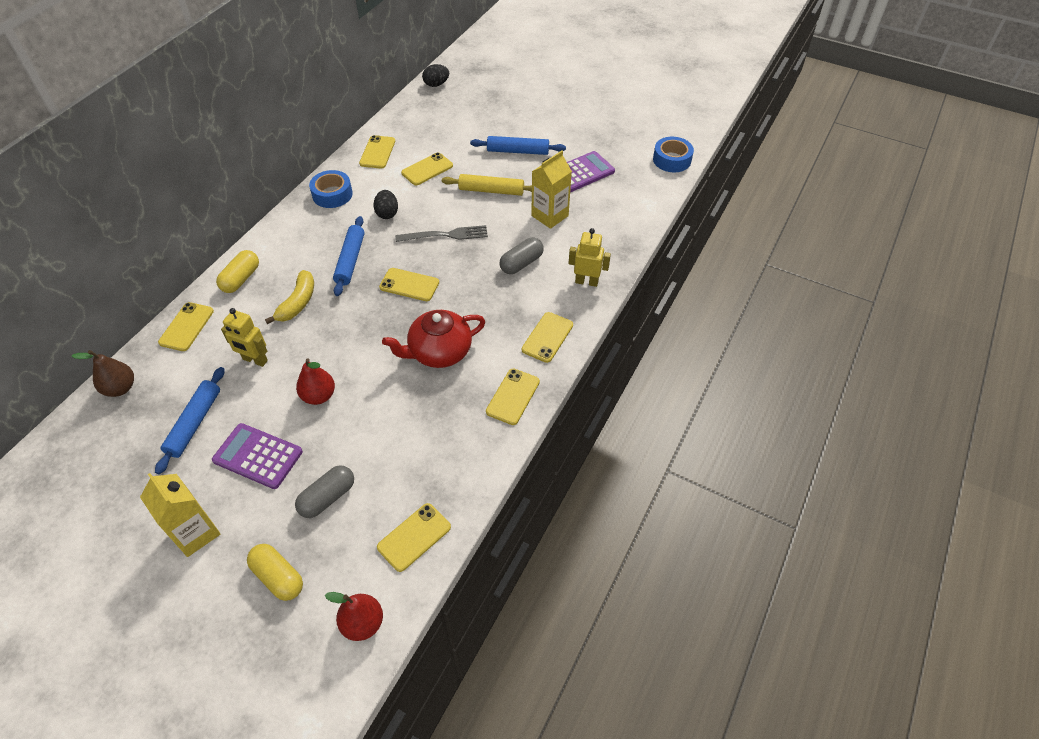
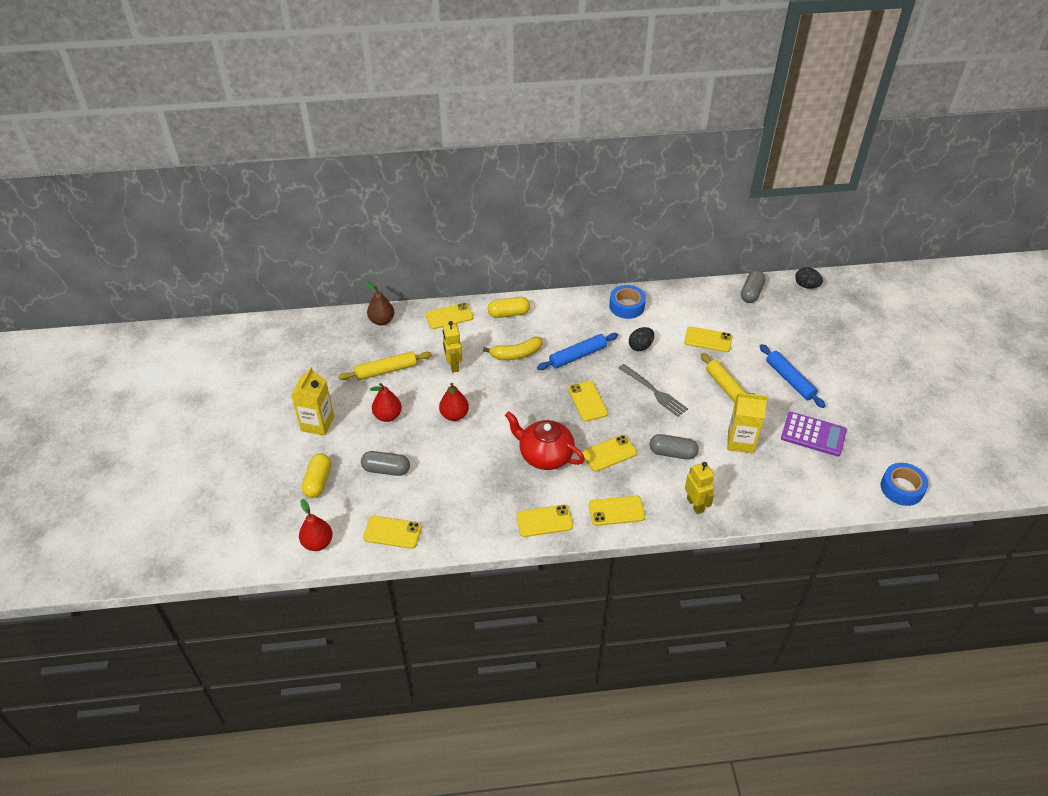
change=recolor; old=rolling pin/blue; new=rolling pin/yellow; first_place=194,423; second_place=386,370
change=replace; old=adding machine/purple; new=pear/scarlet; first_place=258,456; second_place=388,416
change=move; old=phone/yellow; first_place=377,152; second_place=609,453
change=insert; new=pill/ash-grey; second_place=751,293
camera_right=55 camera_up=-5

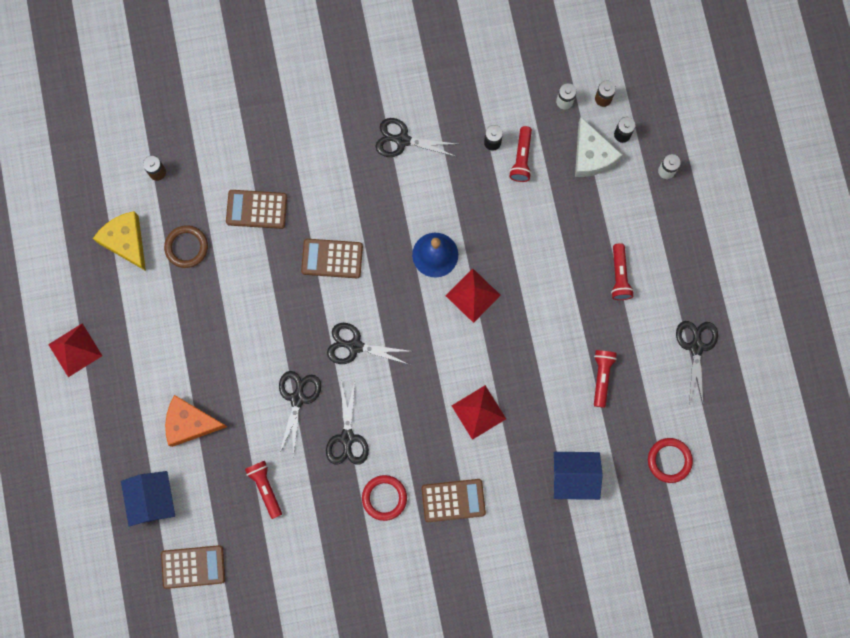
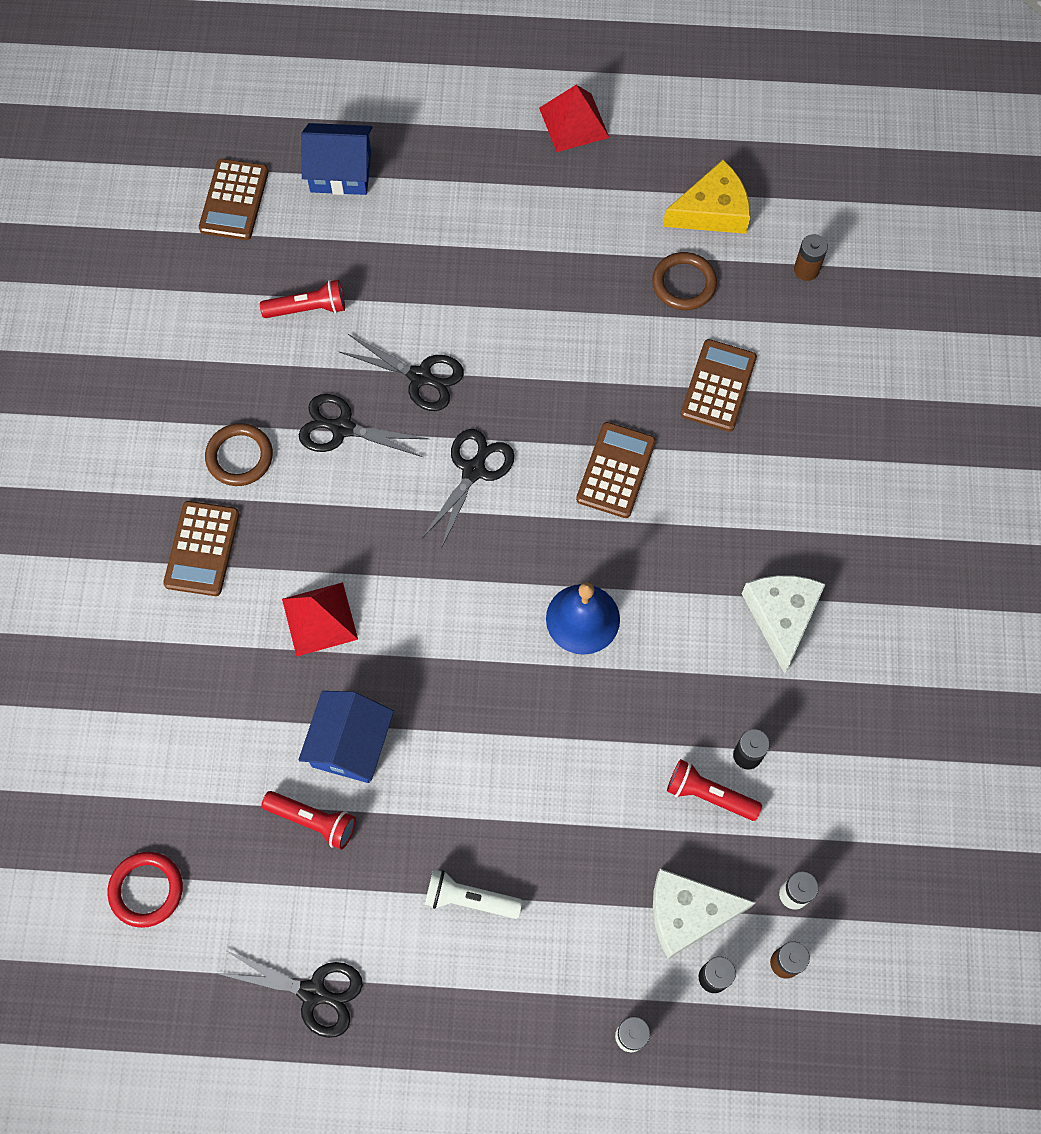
change=delete; old=cheese wedge/bright orange; first_place=190,423
change=recolor; old=torus/scarlet; new=torus/brown; first_place=384,498; second_place=239,457
change=replace; old=shears/ebony; new=cheese wedge/snow-white; first_place=402,140; second_place=781,617
change=delete; old=pyramid shape/scarlet; first_place=473,295
change=move; old=toy house/blue; first_place=574,477; second_place=350,744
change=recolor; old=pocket torch/scarlet; new=pocket torch/snow-white; first_place=619,276; second_place=469,899
camera_right=105 camera_up=-10

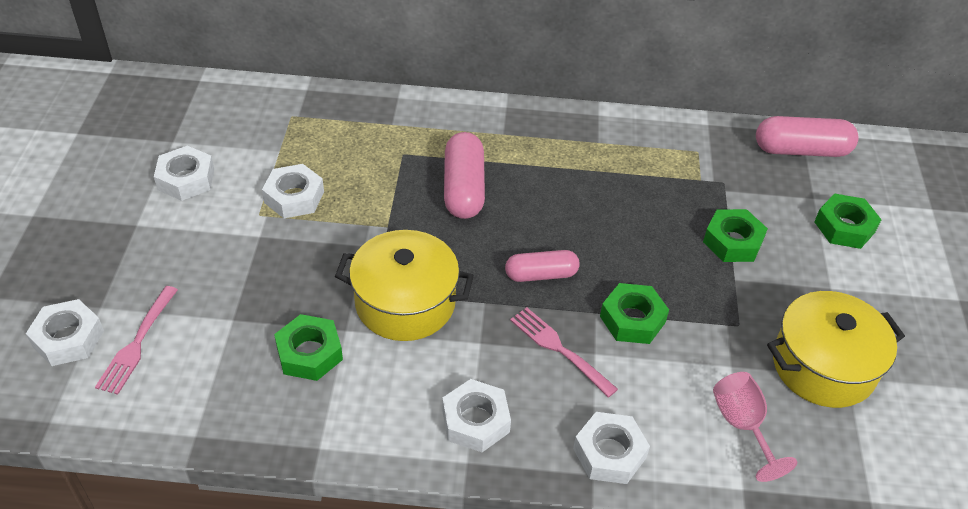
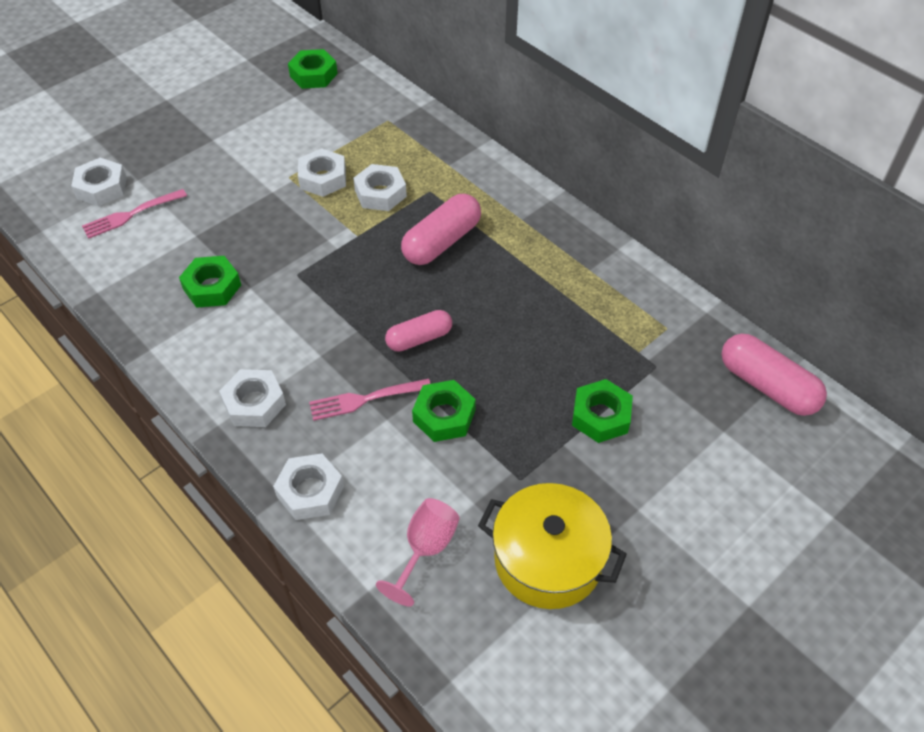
change=move; old=nut/snow-white; first_place=186,179; second_place=380,193
change=delete; old=stockpot/yellow; first_place=405,303
change=rotate; old=pill/rosy; first_place=541,274; second_place=419,338; degrees=-60
change=rotate; old=dinner fork/rosy; first_place=560,349; second_place=366,399; degrees=-105
change=move; old=nut/emerald; first_place=844,227; second_place=313,75
camera_right=45 camera_up=5

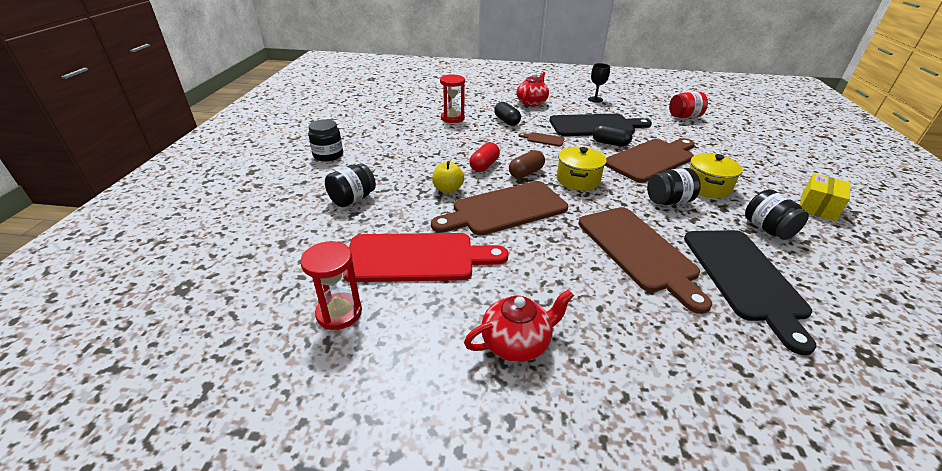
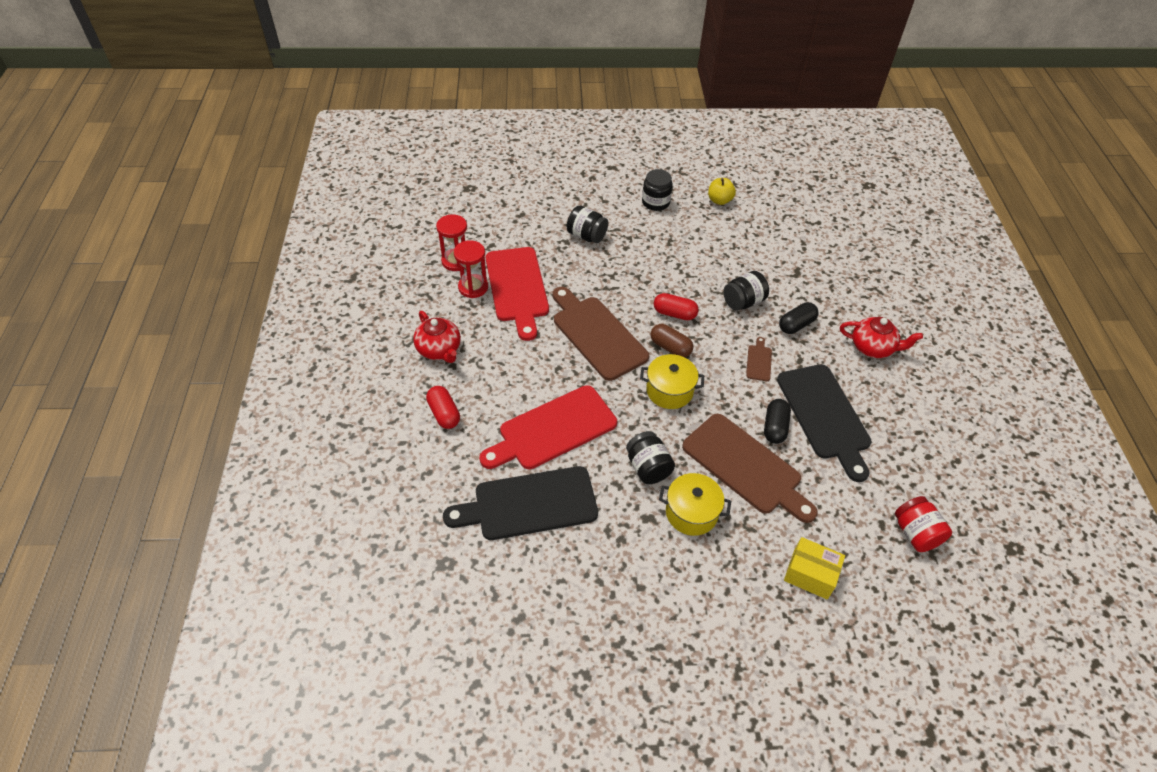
change=move; old=toy apple/yellow; first_place=448,189; second_place=719,200
change=move; old=hourglass/scarlet; first_place=452,118; second_place=473,287
change=recolor; old=chopping board/brown; new=chopping board/scarlet; first_place=639,251; second_place=553,430
change=delete; old=wine glass/ebony; first_place=595,99
change=move; old=jam jar/ebony; first_place=767,229; second_place=743,302
change=move; old=parcel/yellow; first_place=818,207; second_place=810,574
change=insert; new=pill/scarlet; second_place=444,413
camera_right=80 camera_up=15

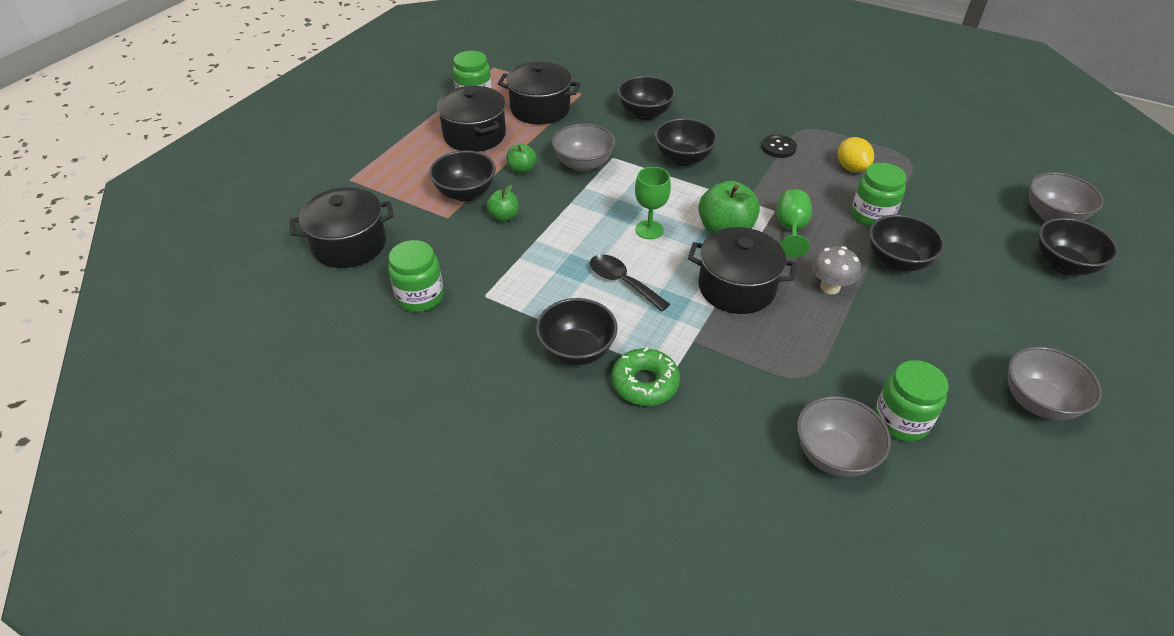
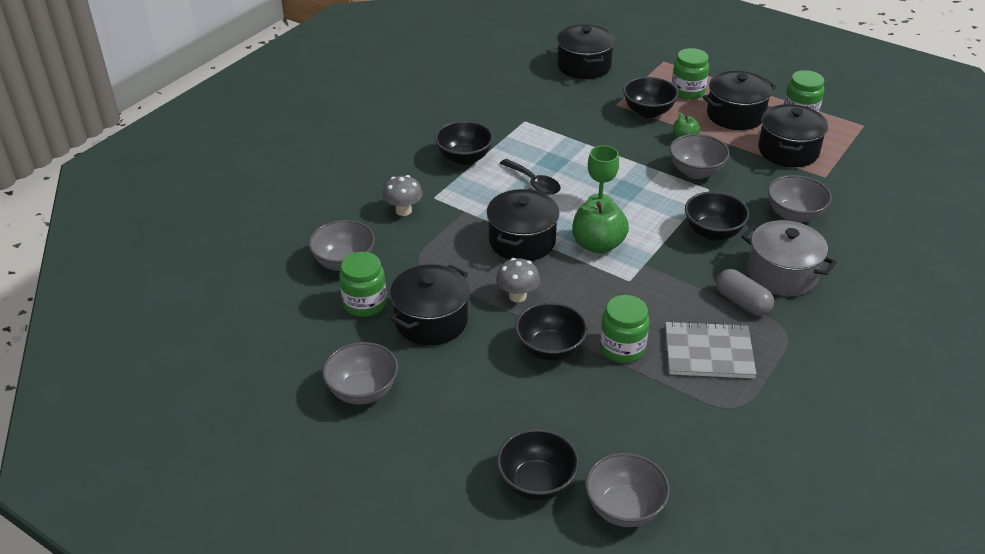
change=move; old=jam jar/emerald; first_place=420,297; second_place=687,91
change=delete; old=toy apple/emerald; first_place=504,216
change=rotate; old=teaspoon/ebony; first_place=622,282; second_place=534,183; degrees=90
change=delete; old=doughnut/emerald; first_place=645,383
change=recolor; old=serving bowl/ebony; new=serving bowl/ash-grey; first_place=645,113; second_place=794,215
change=replace; old=button/ebony; new=pill/ash-grey; first_place=778,147; second_place=742,302
change=delete; old=wine glass/emerald; first_place=790,229
change=replace; old=toy lemon/yellow; new=notebook/ash-grey; first_place=851,168; second_place=708,352
change=insert; new=mushroom/ash-grey; second_place=403,210
change=insert; new=stockpot/ebony; second_place=431,321
change=insert; new=stockpot/ash-grey; second_place=782,274
camera_right=95 camera_up=-5

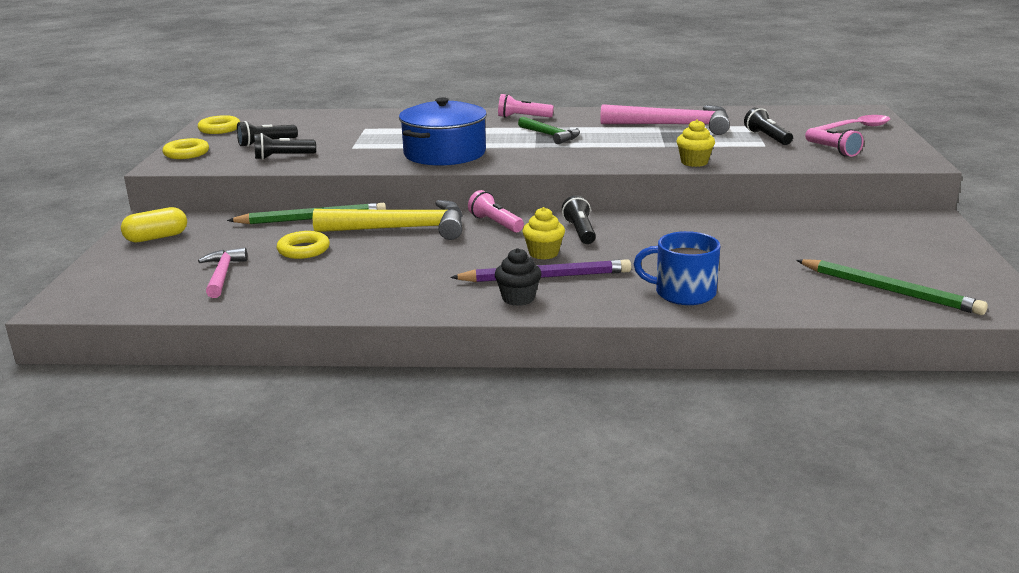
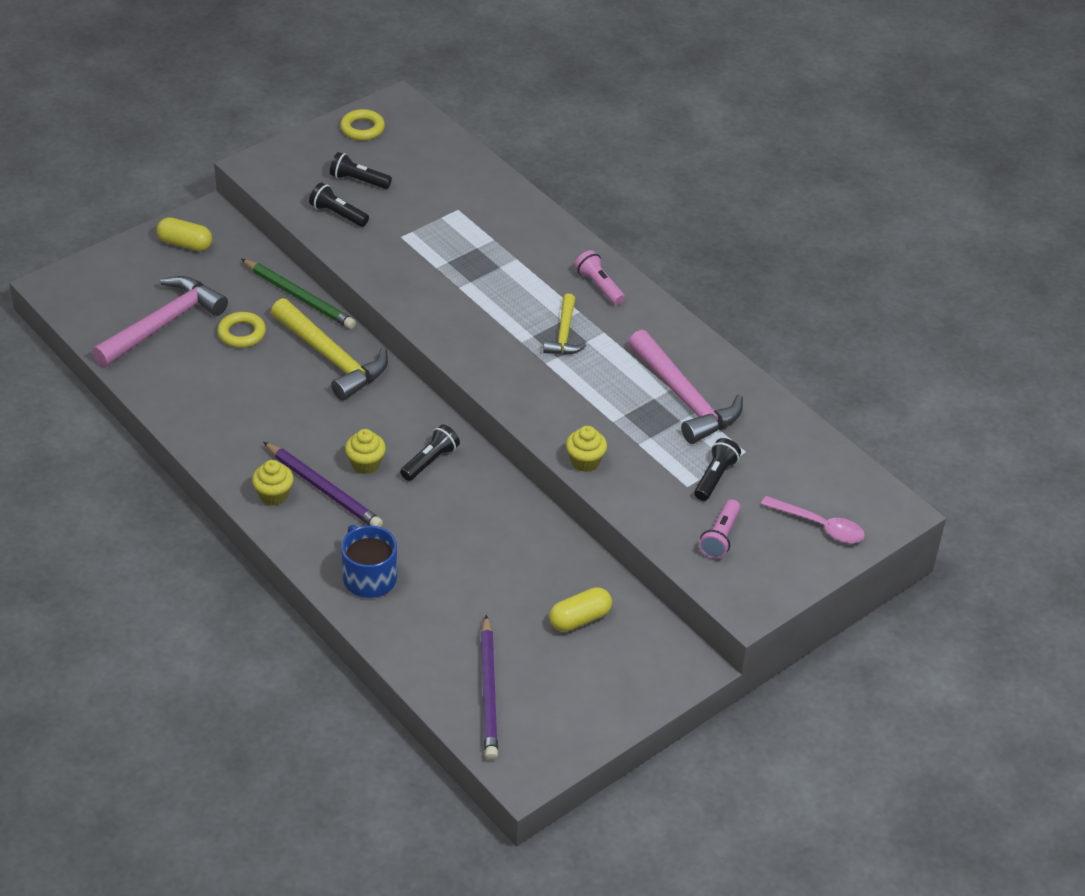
change=delete; old=torus/yellow; first_place=186,153
change=resize; old=claw hammer/rosy; first_place=222,275; second_place=163,324; factor=1.77
change=delete; old=stockpot/blue; first_place=444,153
change=delete; old=pocket torch/rosy; first_place=495,223
change=recolor; old=muffin/ebony; new=muffin/yellow; first_place=518,298; second_place=274,495
change=recolor; old=claw hammer/emerald; new=claw hammer/yellow; first_place=550,135; second_place=564,334
change=recolor; old=wooden pencil/emerald; new=wooden pencil/purple; first_place=889,290; second_place=488,691
change=insert; new=pill/yellow; second_place=580,619
camera_right=45 camera_up=20

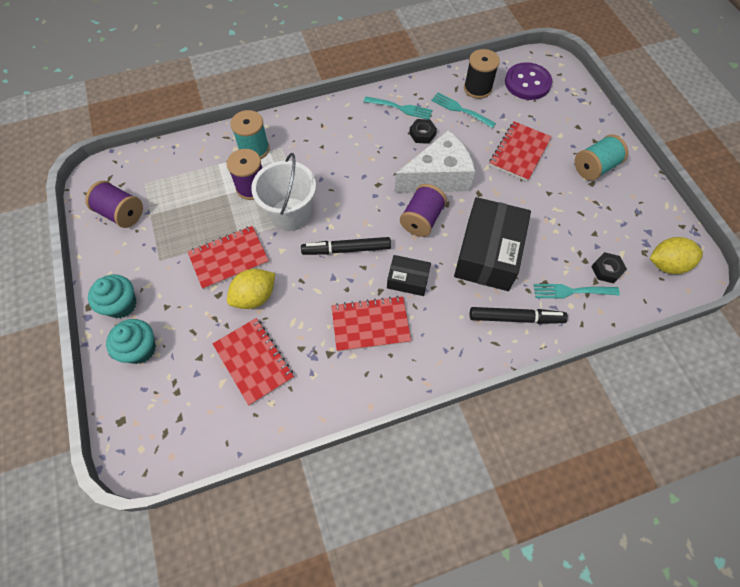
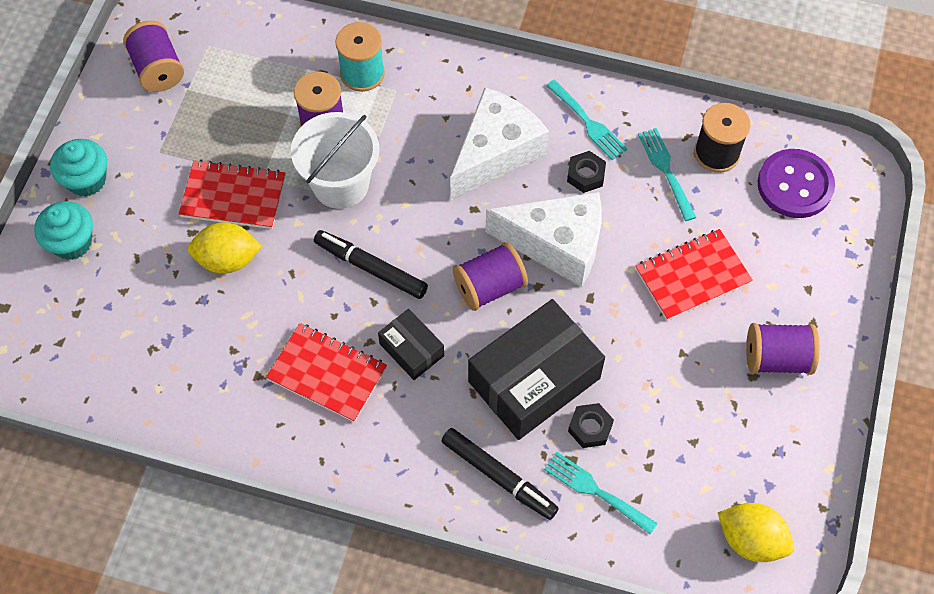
change=delete; old=notebook/scarlet; first_place=253,361
change=recolor; old=spool/teal; new=spool/purple; first_place=594,168; second_place=776,358
change=move; old=nut/ebony; first_place=606,270; second_place=590,428
change=insert; new=cheese wedge/snow-white; second_place=496,153
camera_right=35 camera_up=0

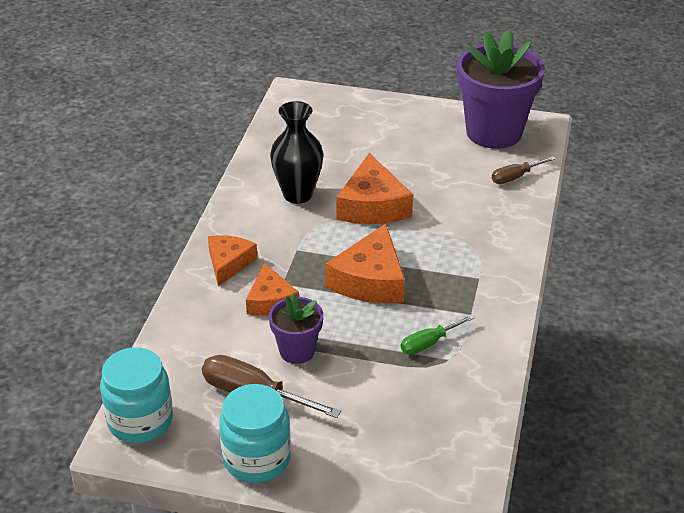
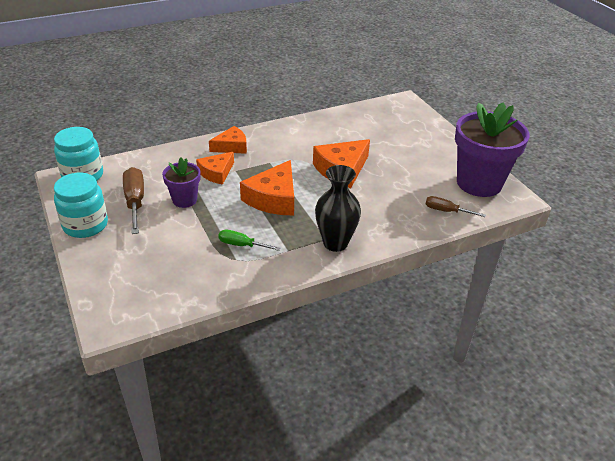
change=move; old=vase/ebony; first_place=298,194; second_place=335,243
change=rotate; old=cheese wedge/bright orange; first_place=370,280; second_place=273,198; degrees=-45
camera_right=50 camera_up=0

